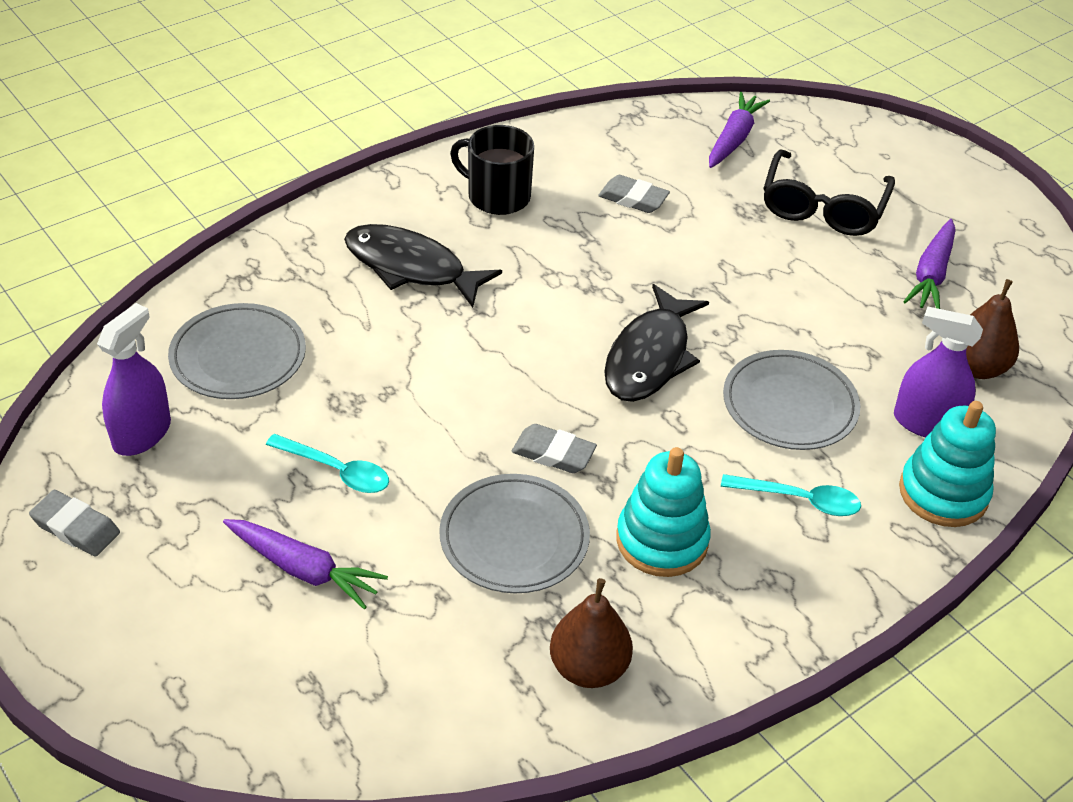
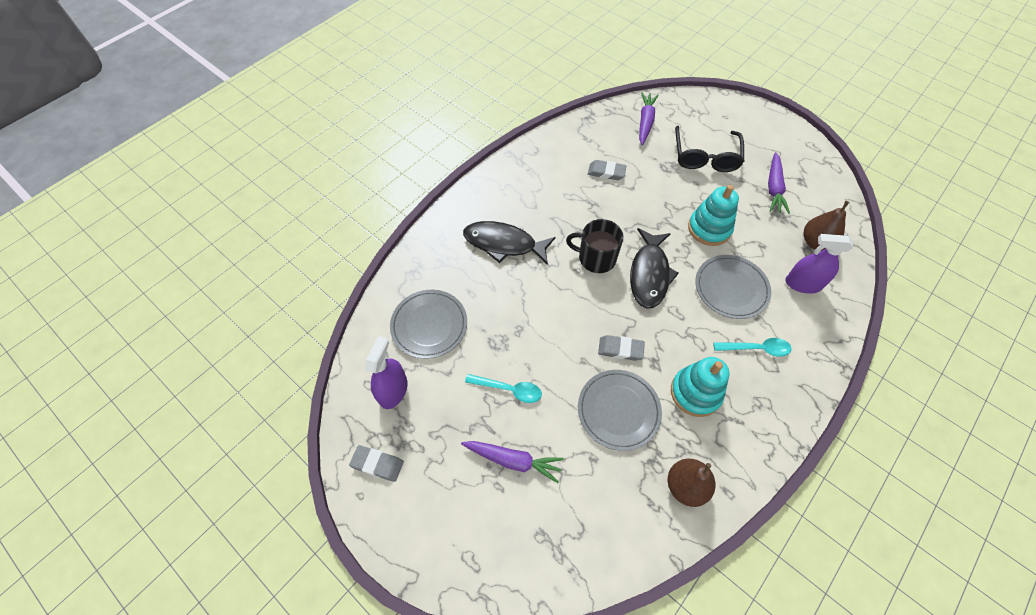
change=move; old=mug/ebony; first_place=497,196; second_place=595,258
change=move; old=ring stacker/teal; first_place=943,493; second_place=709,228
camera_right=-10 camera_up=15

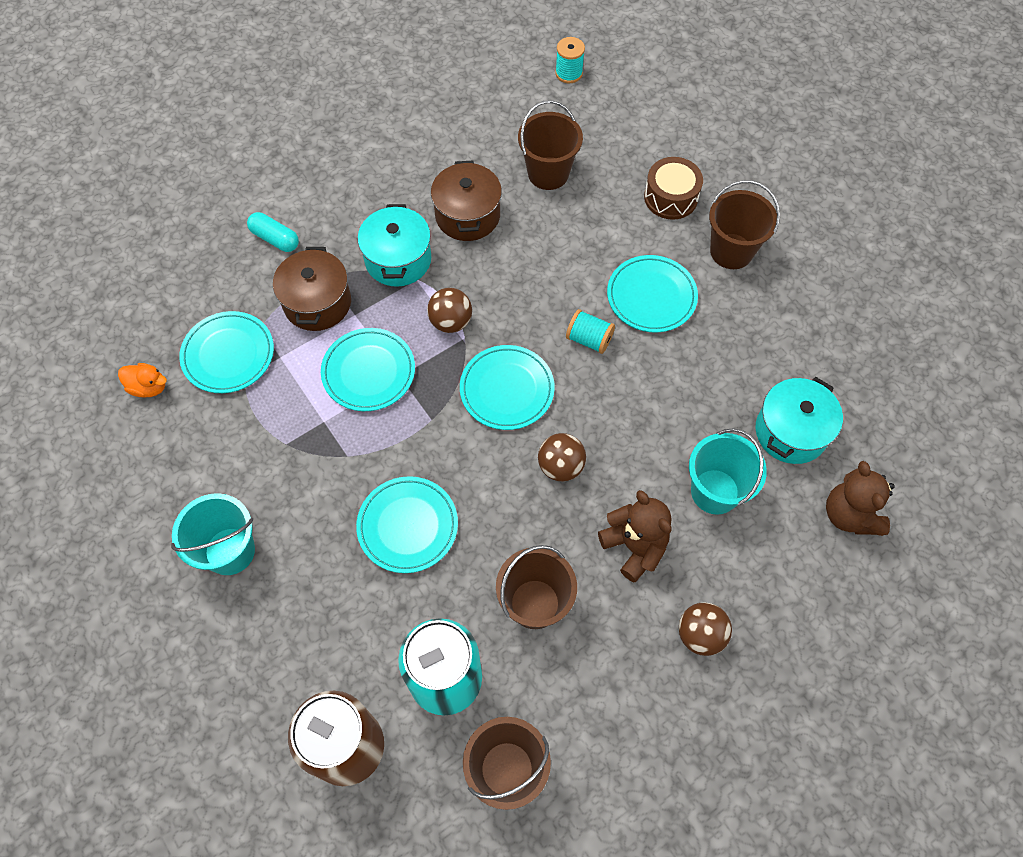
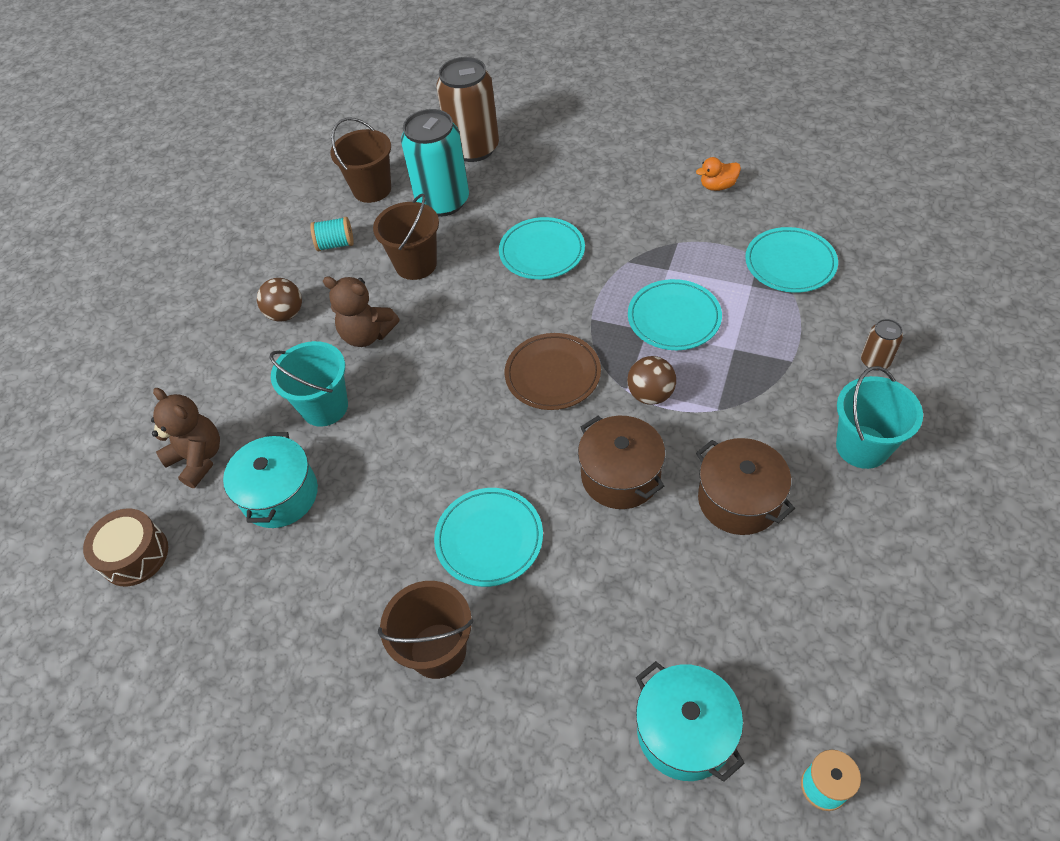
change=move; old=rubber duck/bright orange; first_place=149,387; second_place=717,186
change=move; old=sand bucket/teal; first_place=230,551; second_place=862,446
change=replace; old=pill/teal; new=soda can/brown; first_place=275,238; second_place=875,361
change=move; old=stockpot/brown; first_place=317,303; second_place=620,476
change=move; old=stockpot/teal; first_place=398,259; second_place=684,731
change=recolor; old=dinner plate/teal; new=dinner plate/brown; first_place=507,389; second_place=552,374
change=delete; old=sand bucket/brown; first_place=548,173
change=delete; old=play ball/brown; first_place=560,466
change=move; old=spool/teal; first_place=589,339; second_place=335,244
change=move; old=drum/brown; first_place=671,197; second_place=134,555
camera_right=150 camera_up=-10

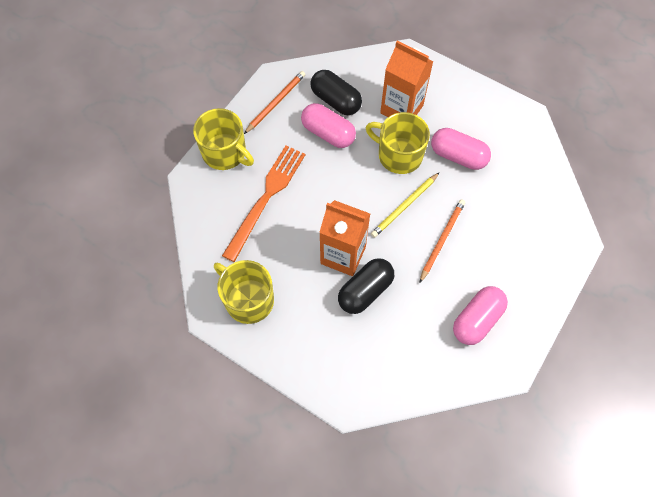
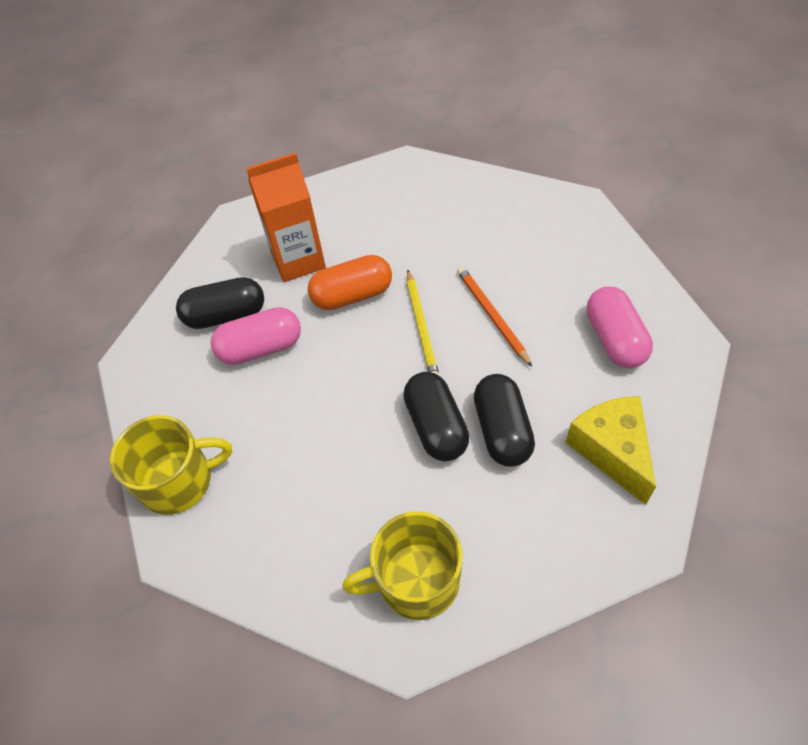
change=delete; old=dinner fork/bright orange; first_place=266,198
change=delete; old=wooden pencil/bright orange; first_place=275,103
change=replace; old=milk carton/bright orange; new=pill/ebony; first_place=343,255; second_place=436,427
change=replace; old=mug/yellow; new=pill/bright orange; first_place=399,155; second_place=352,295
change=delete; old=pill/rosy; first_place=458,156
change=insert; new=cheese wedge/yellow; second_place=611,450
camera_right=-50 camera_up=-10

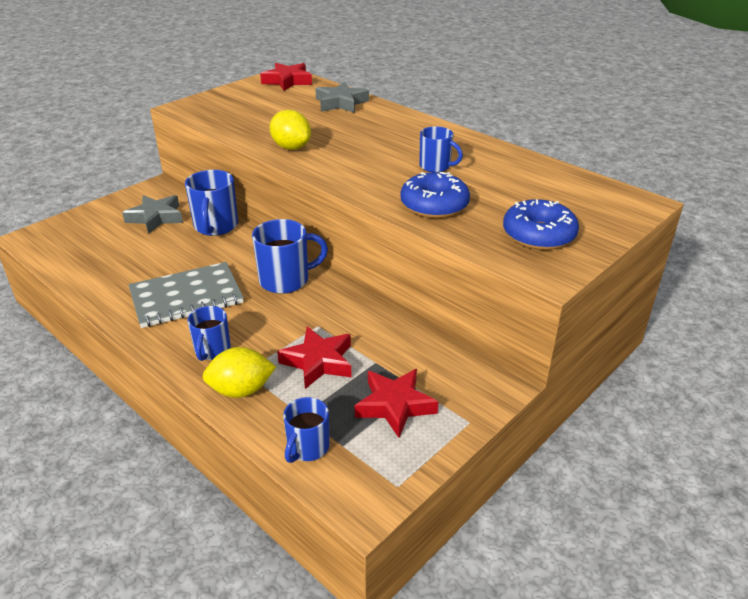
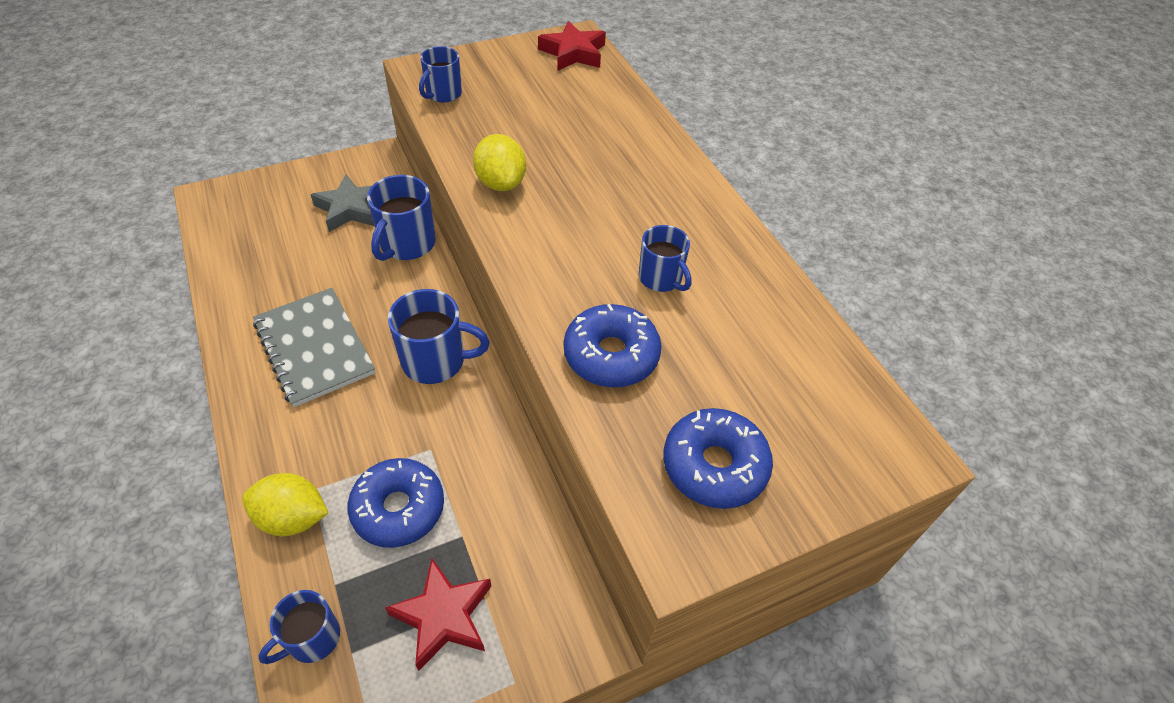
change=rotate; old=notebook/ash-grey; first_place=186,297; second_place=314,348; degrees=60
change=move; old=mug/blue; first_place=212,350; second_place=443,94
change=replace; old=star shape/scarlet; new=doughnut/blue; first_place=318,362; second_place=398,508
change=delete; old=star shape/ash-grey; first_place=341,103
camera_right=20 camera_up=15

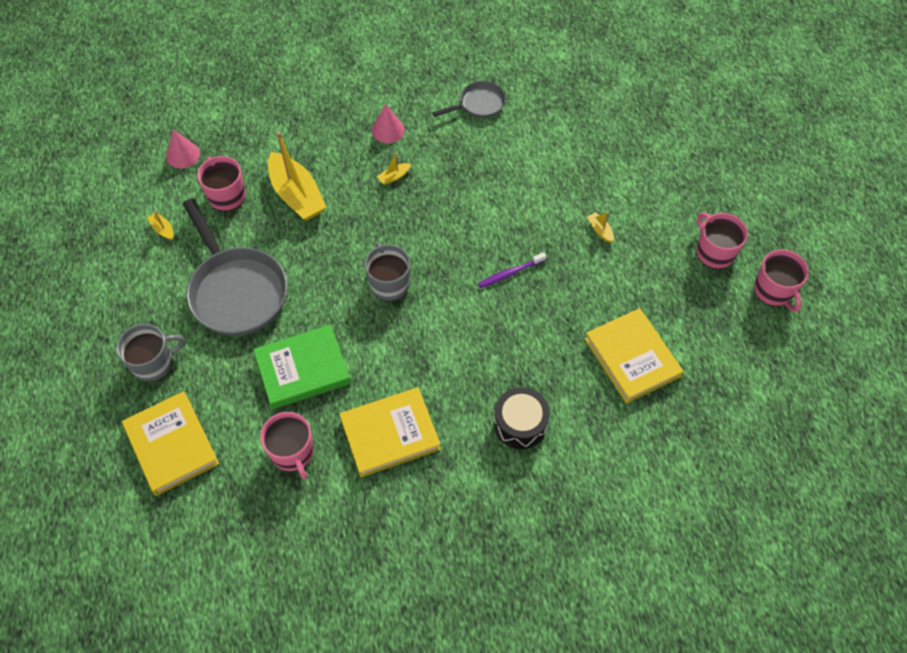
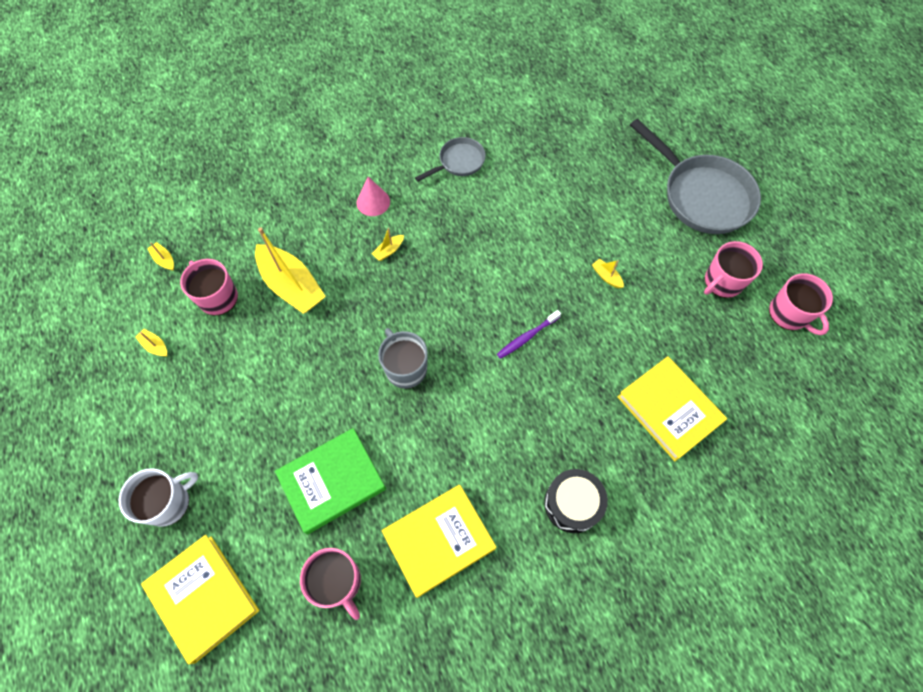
change=recolor; old=mug/ash-grey; new=mug/snow-white; first_place=154,363; second_place=168,502
change=replace; old=solid cone/rosy; new=boat/yellow; first_place=183,155; second_place=164,260
change=move; old=skillet/ash-grey; first_place=236,291; second_place=702,196
change=rotate; old=mug/rosy; first_place=714,252; second_place=722,282; degrees=-90
camera_right=-10 camera_up=5

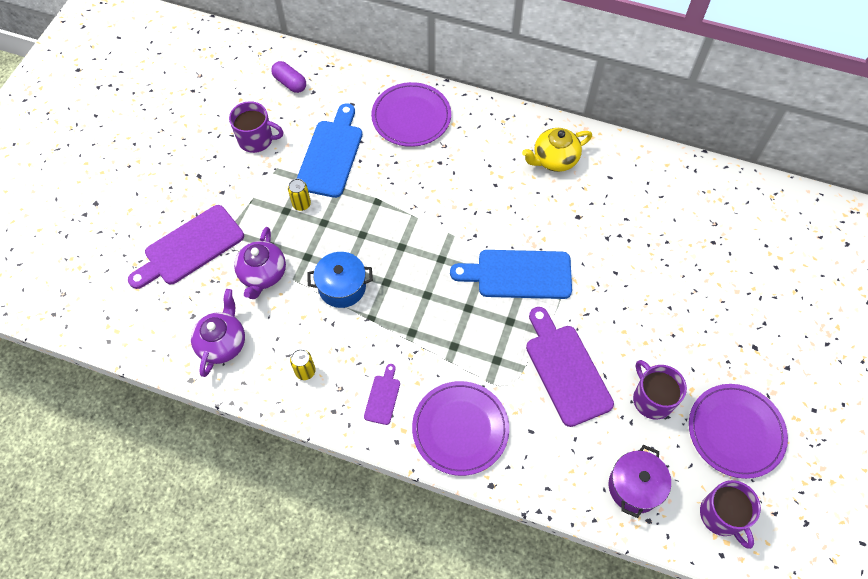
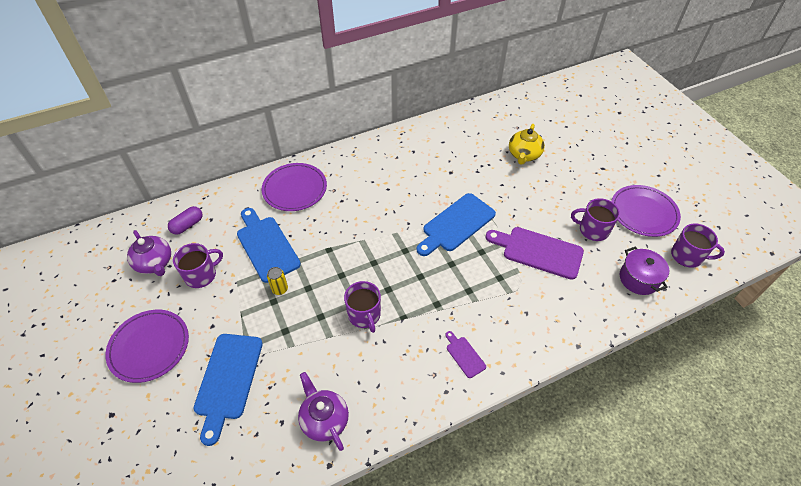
change=recolor; old=chopping board/purple; new=chopping board/blue; first_place=190,247; second_place=228,380
change=move; old=china teapot/purple; first_place=263,274; second_place=154,263
change=rotate; old=pill/purple; first_place=290,83; second_place=187,225; degrees=-45
change=delete; old=soda can/yellow; first_place=305,371
change=replace; old=stockpot/blue; new=mug/purple; first_place=342,287; second_place=364,315
change=move; old=dinner plate/purple; first_place=460,429; second_place=149,347
change=move; old=china teapot/yellow; first_place=554,159; second_place=524,155
camera_right=-45 camera_up=-10

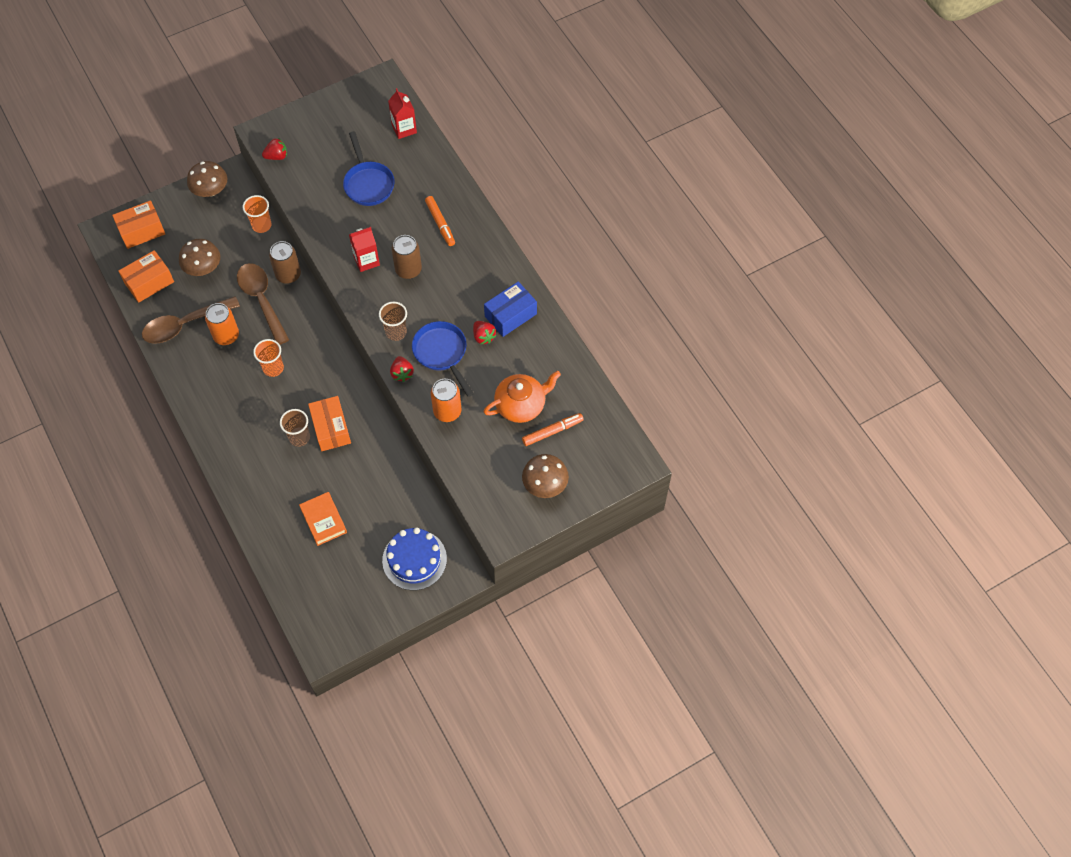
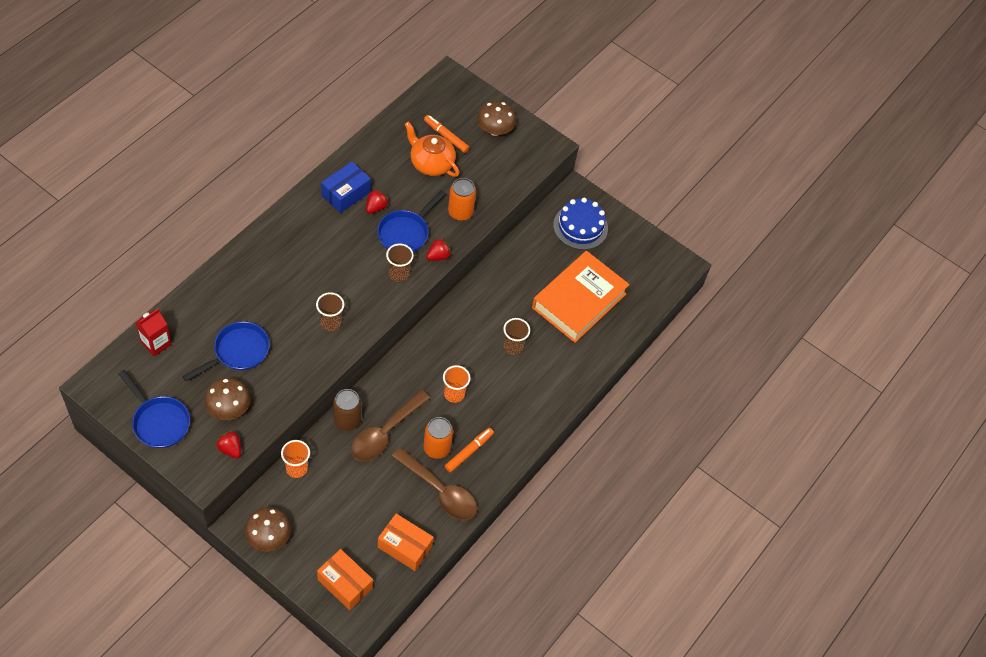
change=move; old=mushroom/brown; first_place=203,268; second_place=229,408
change=resize; old=hardback/bright orange; first_place=323,520; second_place=579,301; factor=2.0
change=delete; old=parcel/bright orange; first_place=331,429
change=replace; old=milk carton/scarlet; new=beaker/brown; first_place=366,260; second_place=330,323
change=delete; old=soda can/brown; first_place=408,270
change=move; old=marker/bright orange; first_place=440,223; second_place=469,452
change=rotate; old=parcel/blue; first_place=510,315; second_place=346,194; degrees=-75
change=insert; new=skillet/blue; second_place=159,422
camera_right=-120 camera_up=-5

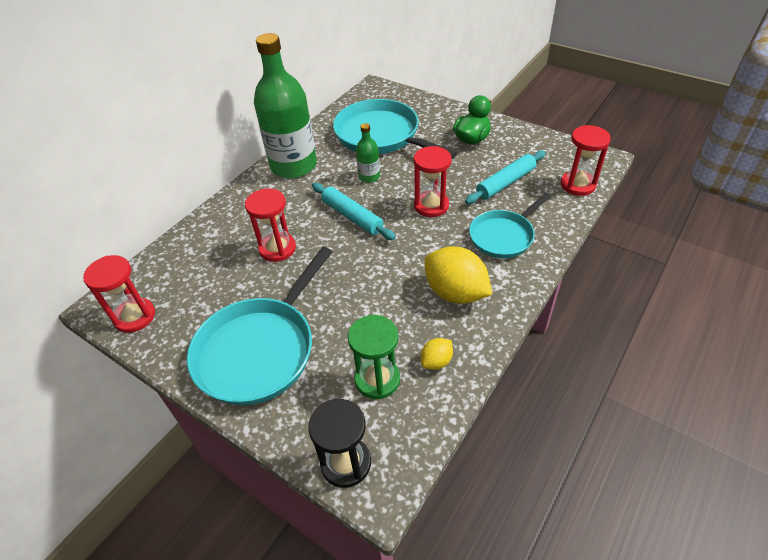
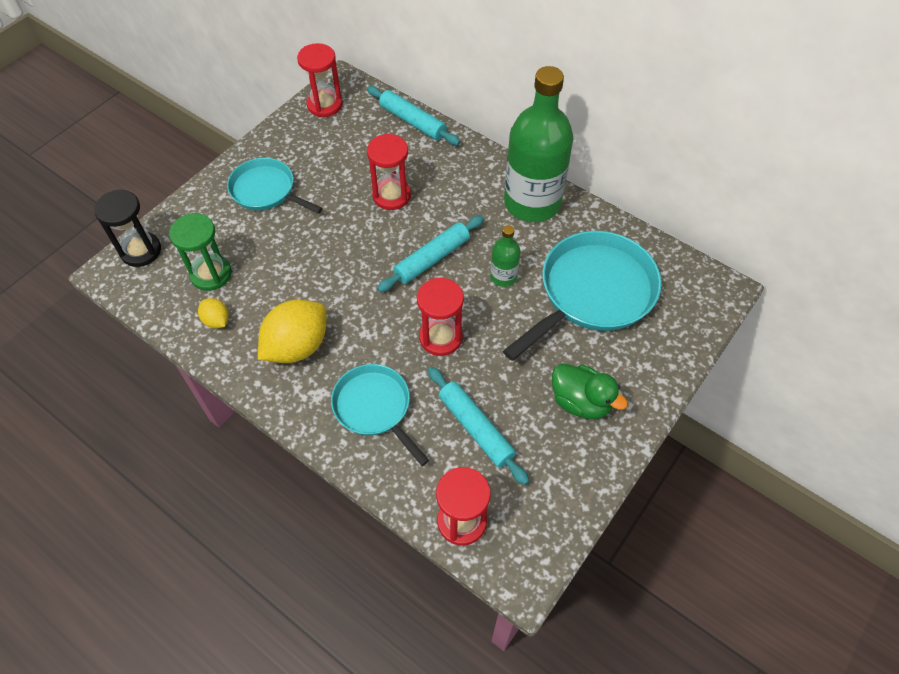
change=resize; old=skillet/teal; first_place=259,350; second_place=266,190; factor=0.61
change=insert; new=rolling pin/teal; second_place=413,121
camera_right=90 camera_up=10

